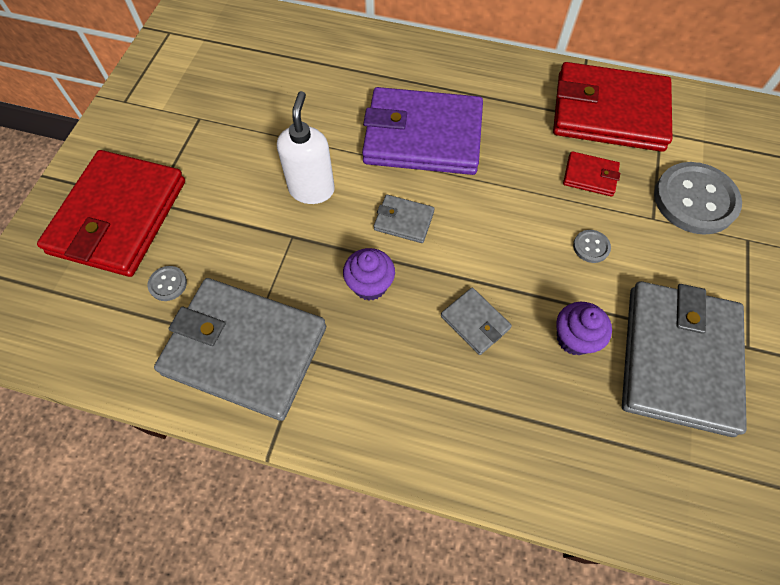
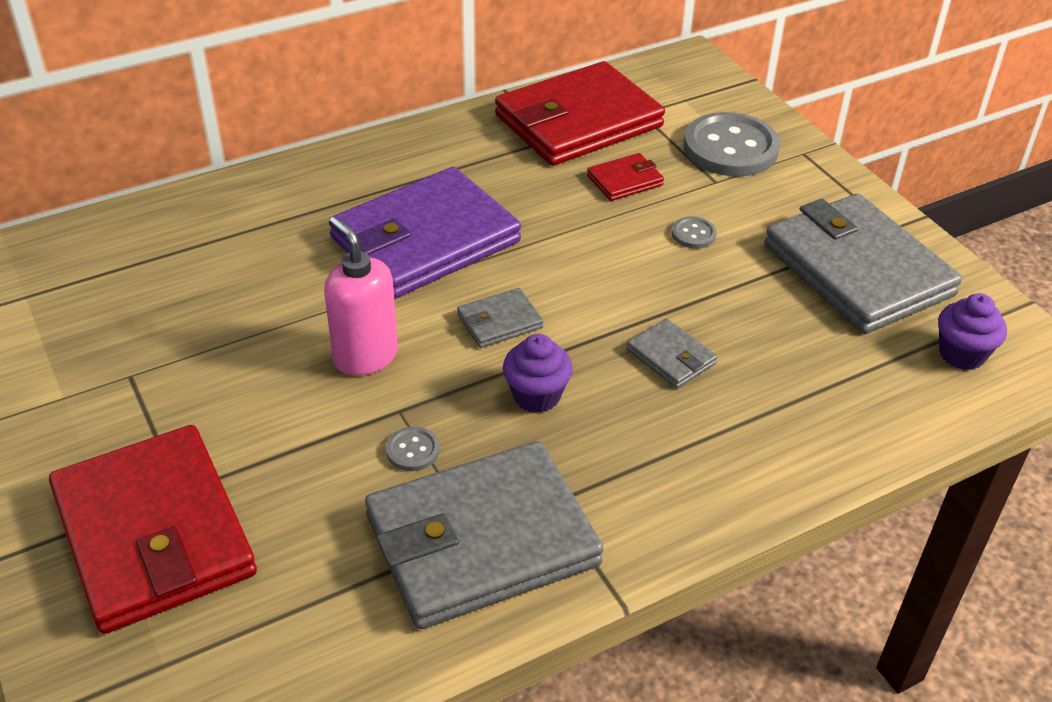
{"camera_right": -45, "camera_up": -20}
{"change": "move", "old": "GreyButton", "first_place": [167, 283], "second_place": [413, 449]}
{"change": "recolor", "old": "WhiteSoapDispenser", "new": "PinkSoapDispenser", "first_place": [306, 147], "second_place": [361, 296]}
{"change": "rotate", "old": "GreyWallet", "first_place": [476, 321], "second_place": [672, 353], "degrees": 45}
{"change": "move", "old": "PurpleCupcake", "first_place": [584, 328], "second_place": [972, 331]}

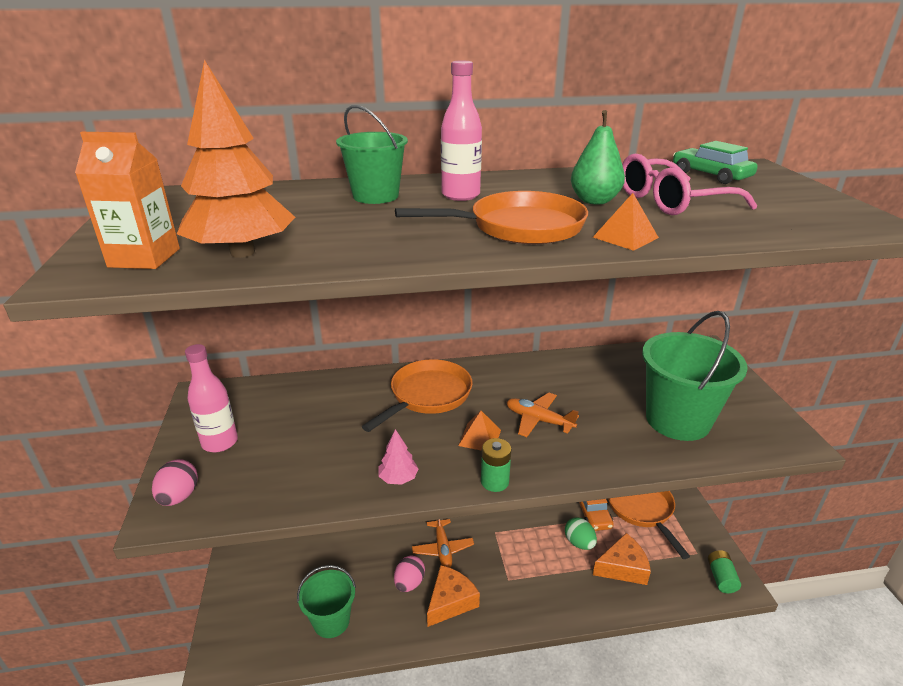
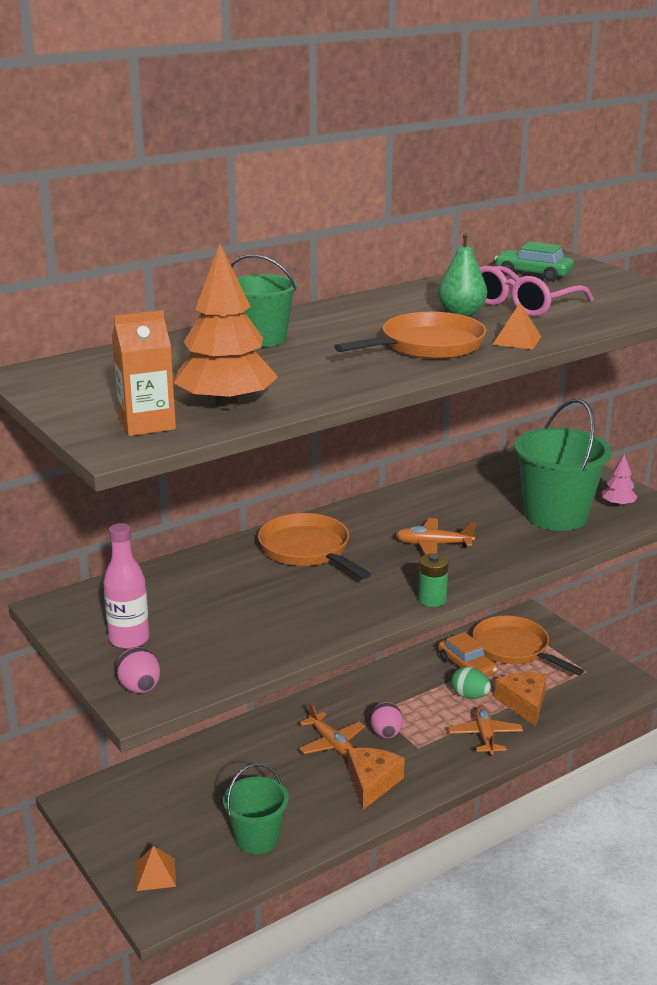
{"camera_right": -25, "camera_up": -5}
{"change": "rotate", "old": "OrangePan", "first_place": [417, 395], "second_place": [314, 546], "degrees": -45}
{"change": "move", "old": "PinkTree", "first_place": [398, 457], "second_place": [620, 480]}
{"change": "move", "old": "PinkEgg", "first_place": [409, 574], "second_place": [386, 720]}
{"change": "delete", "old": "PinkBottle", "first_place": [461, 131]}
{"change": "move", "old": "OrangePyramid", "first_place": [479, 431], "second_place": [156, 868]}
{"change": "rotate", "old": "OrangeCheese", "first_place": [622, 559], "second_place": [520, 699], "degrees": -60}
{"change": "delete", "old": "GreenBattery", "first_place": [724, 571]}
{"change": "insert", "new": "OrangePlane", "second_place": [485, 730]}

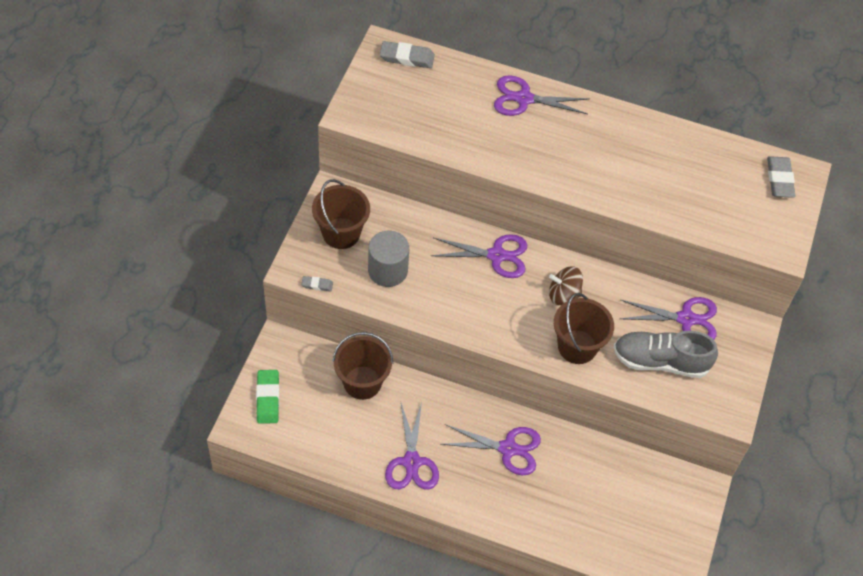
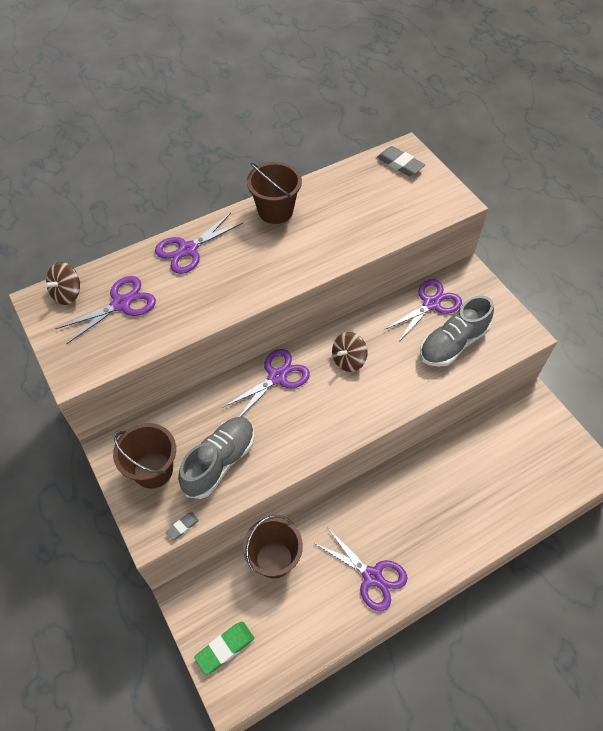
{"camera_right": -45, "camera_up": 0}
{"change": "rotate", "old": "GreenEraser", "first_place": [267, 397], "second_place": [224, 648], "degrees": -75}
{"change": "replace", "old": "GreyCylinder", "new": "GreyShoe", "first_place": [388, 259], "second_place": [216, 458]}
{"change": "replace", "old": "GreyEraser", "new": "BrownSpinningTop", "first_place": [407, 54], "second_place": [62, 283]}
{"change": "move", "old": "PurpleScissors", "first_place": [491, 449], "second_place": [105, 310]}
{"change": "move", "old": "BrownBucket", "first_place": [584, 328], "second_place": [274, 193]}

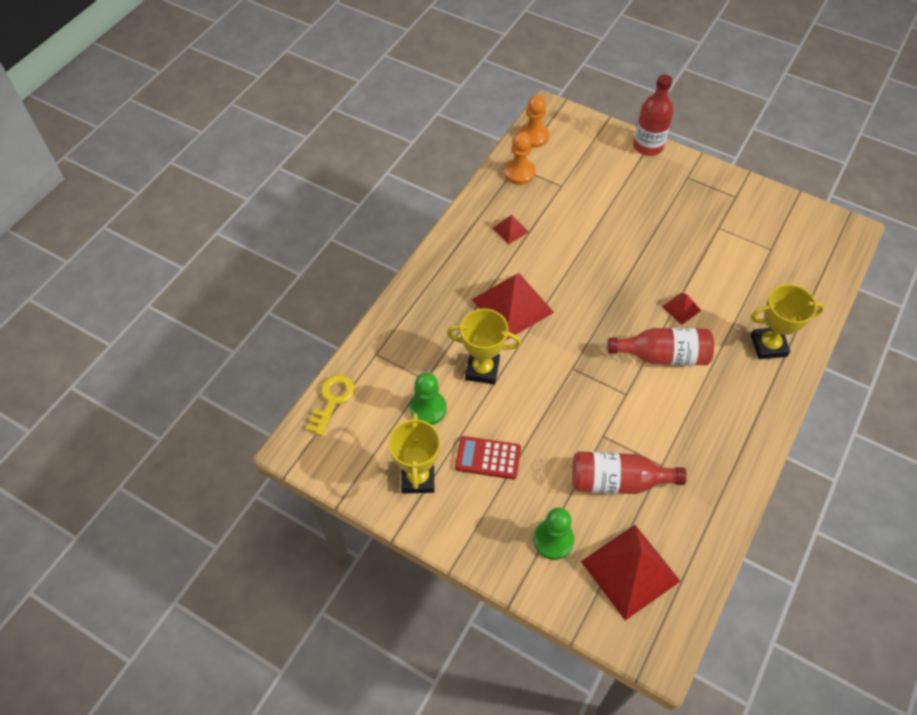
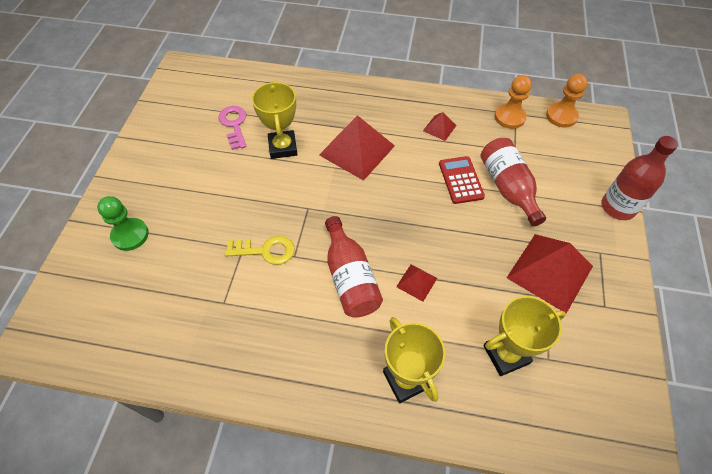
{"camera_right": 70, "camera_up": 0}
{"change": "move", "old": "YellowKey", "first_place": [330, 405], "second_place": [260, 250]}
{"change": "move", "old": "YellowTrophy", "first_place": [415, 453], "second_place": [524, 336]}
{"change": "replace", "old": "GreenPawn", "new": "PinkKey", "first_place": [428, 398], "second_place": [232, 128]}
{"change": "move", "old": "RedCalculator", "first_place": [488, 457], "second_place": [462, 180]}
{"change": "move", "old": "RedBottle", "first_place": [629, 472], "second_place": [513, 182]}
{"change": "move", "old": "RedPyramid", "first_place": [630, 573], "second_place": [550, 274]}

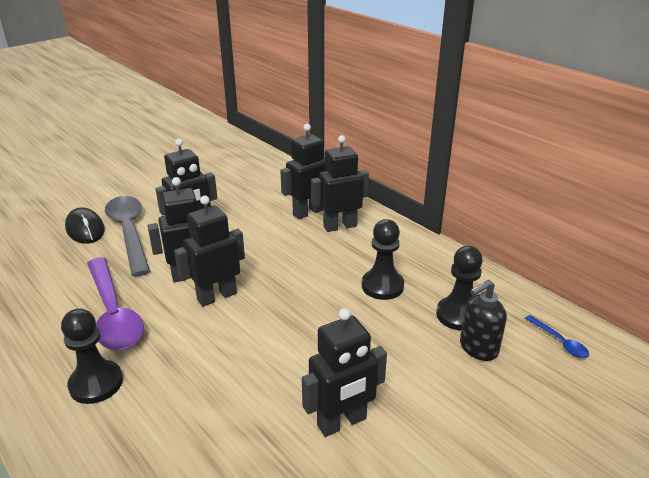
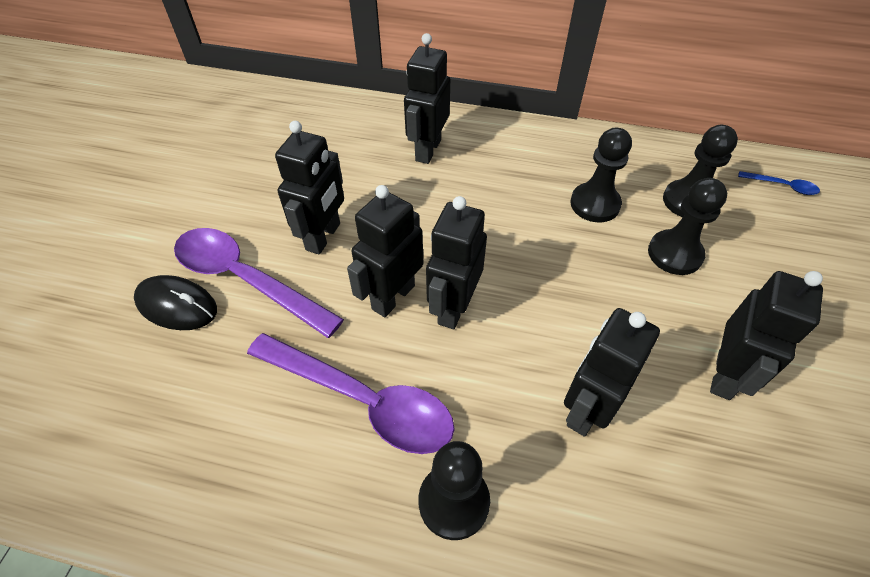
{"camera_right": -35, "camera_up": 20}
{"change": "recolor", "old": "GreySpoon", "new": "PurpleSpoon", "first_place": [127, 236], "second_place": [259, 283]}
{"change": "move", "old": "BlackRobot", "first_place": [340, 183], "second_place": [612, 372]}
{"change": "delete", "old": "BlackSoapDispenser", "first_place": [483, 320]}
{"change": "insert", "new": "BlackPawn", "second_place": [687, 226]}

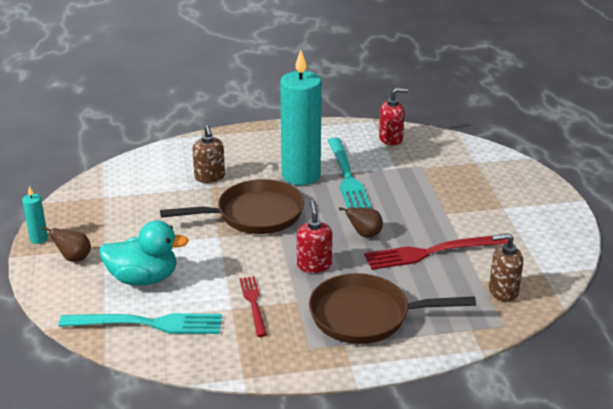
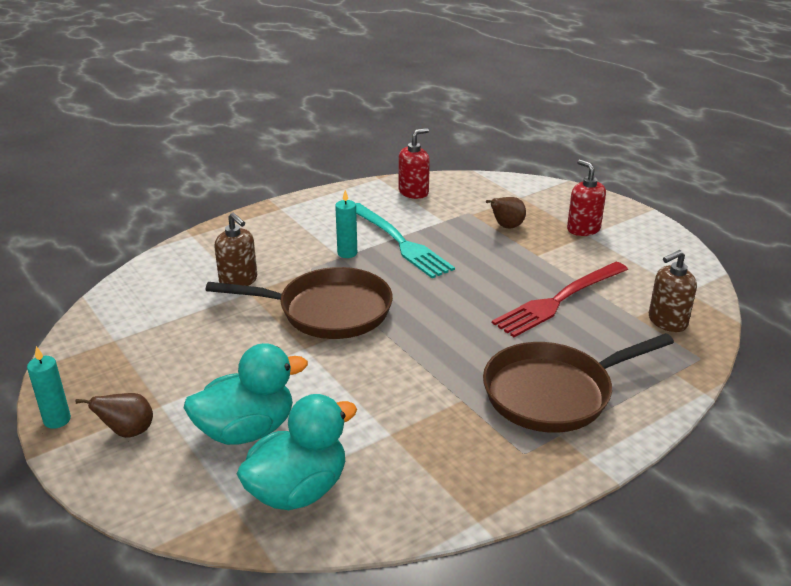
{"camera_right": -25, "camera_up": 0}
{"change": "replace", "old": "TurquoiseFork", "new": "TurquoiseDuck", "first_place": [140, 323], "second_place": [297, 452]}
{"change": "rotate", "old": "BrownPan", "first_place": [232, 206], "second_place": [299, 303], "degrees": 45}
{"change": "delete", "old": "RedFork", "first_place": [253, 306]}
{"change": "resize", "old": "TurquoiseCandle", "first_place": [301, 117], "second_place": [346, 224], "factor": 0.42}
{"change": "move", "old": "RedSoapDispenser", "first_place": [314, 237], "second_place": [586, 198]}
{"change": "move", "old": "BrownPear", "first_place": [361, 222], "second_place": [506, 212]}

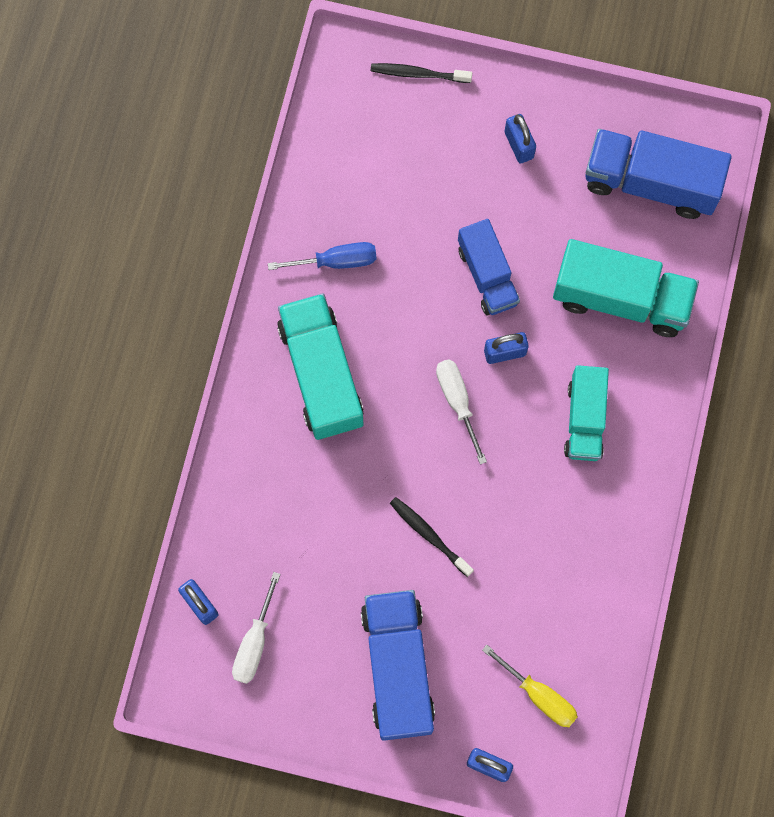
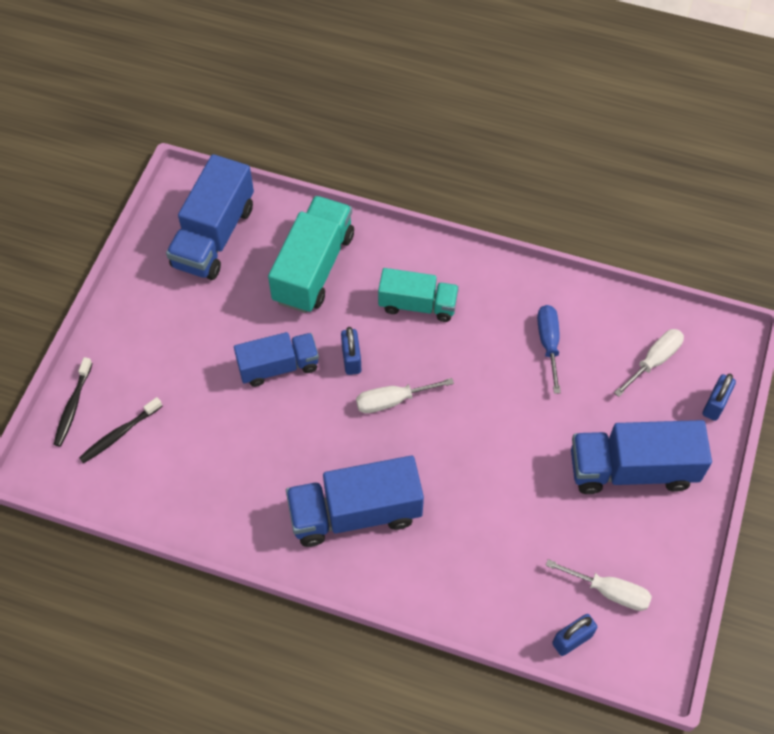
{"camera_right": -85, "camera_up": -15}
{"change": "move", "old": "BlueScrewdriver", "first_place": [322, 256], "second_place": [549, 349]}
{"change": "recolor", "old": "TurquoiseTruck", "new": "BlueTruck", "first_place": [320, 366], "second_place": [355, 501]}
{"change": "move", "old": "BlackToothbrush", "first_place": [432, 537], "second_place": [120, 430]}
{"change": "recolor", "old": "YellowScrewdriver", "new": "WhiteScrewdriver", "first_place": [530, 686], "second_place": [649, 363]}
{"change": "delete", "old": "BluePadlock", "first_place": [520, 138]}

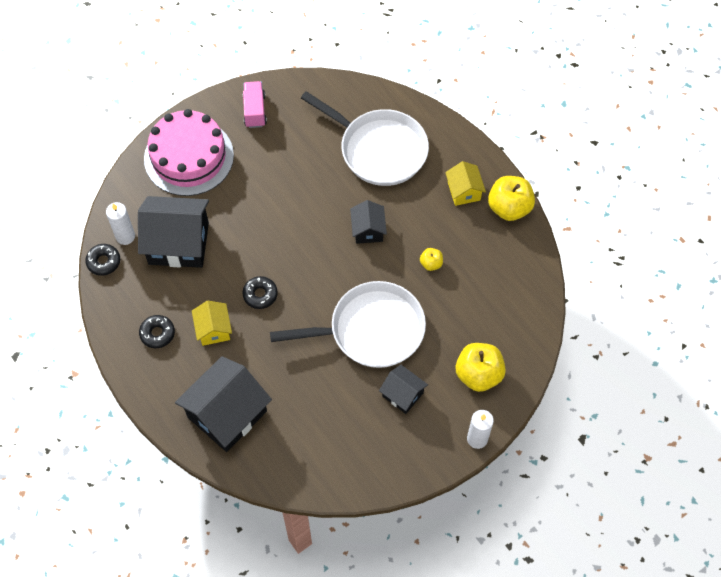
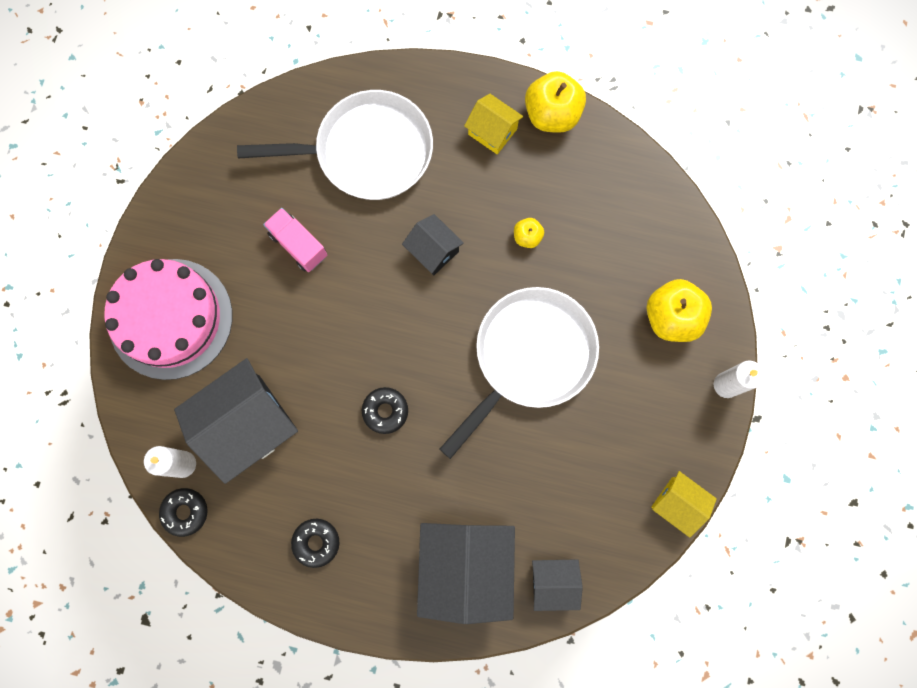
{"camera_right": -40, "camera_up": 15}
{"change": "move", "old": "YellowHouse", "first_place": [212, 323], "second_place": [684, 504]}
{"change": "move", "old": "PinkTruck", "first_place": [255, 104], "second_place": [295, 240]}
{"change": "move", "old": "BlackHouse", "first_place": [403, 389], "second_place": [557, 585]}

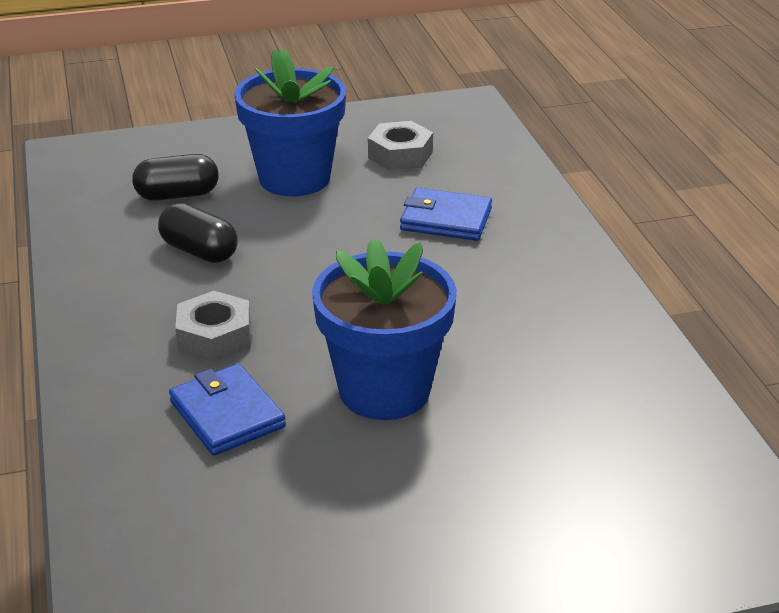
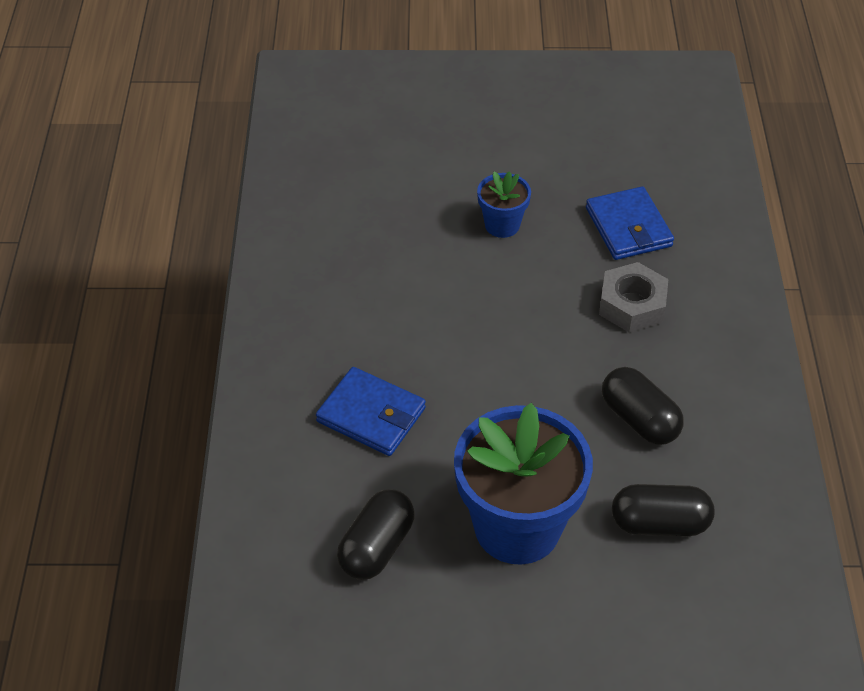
{"camera_right": -165, "camera_up": 15}
{"change": "resize", "old": "BlueFlowerPot", "first_place": [384, 329], "second_place": [504, 204], "factor": 0.48}
{"change": "replace", "old": "GreyNut", "new": "BlackCapsule", "first_place": [400, 145], "second_place": [376, 534]}

